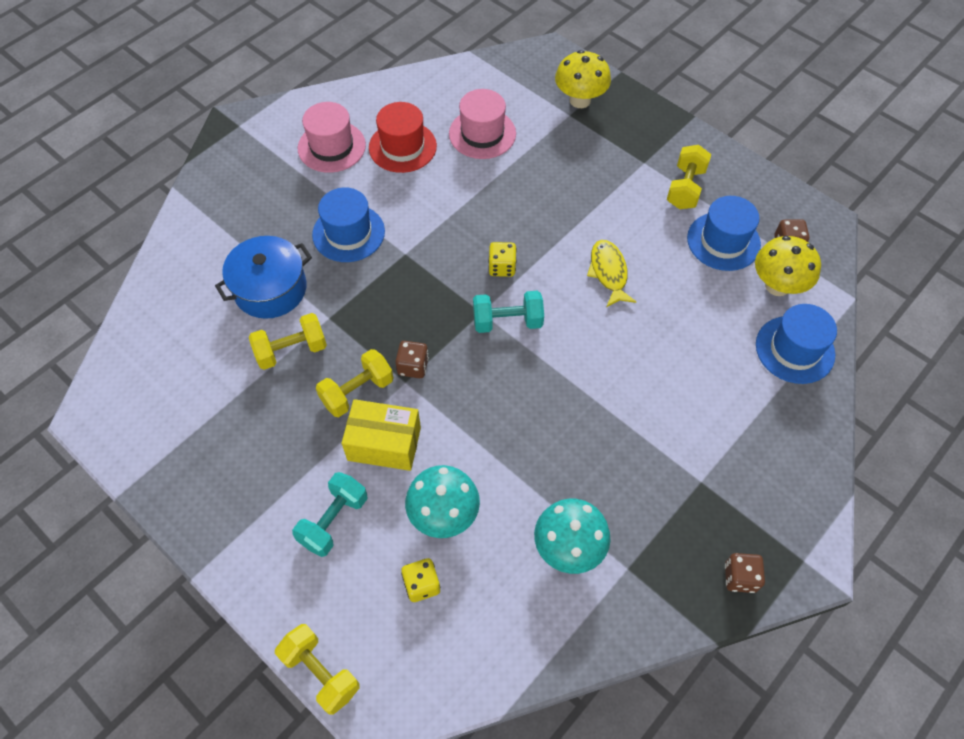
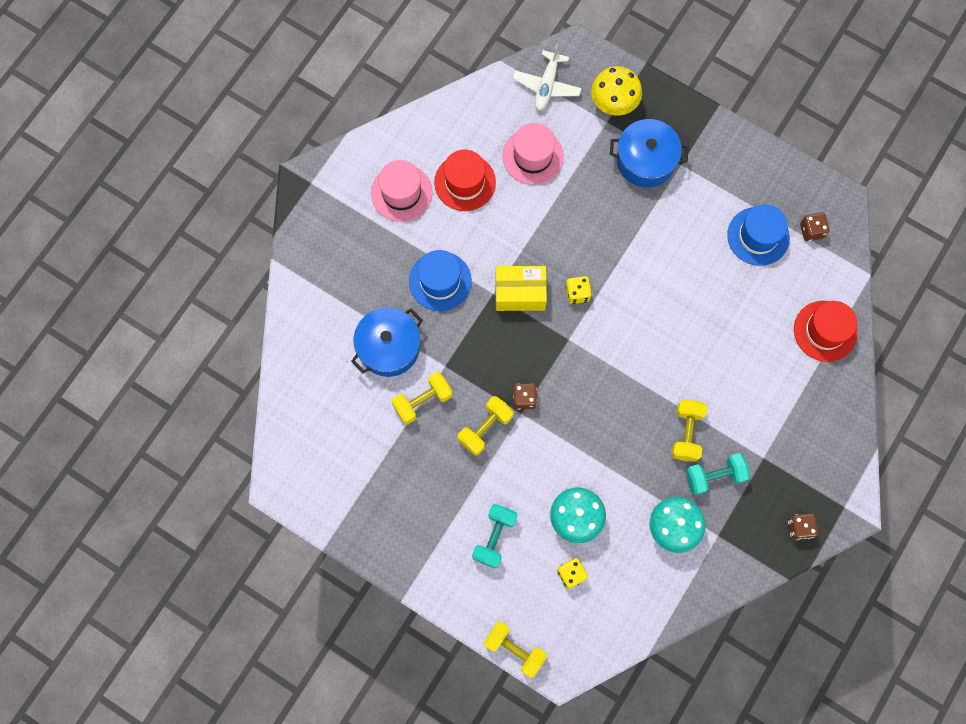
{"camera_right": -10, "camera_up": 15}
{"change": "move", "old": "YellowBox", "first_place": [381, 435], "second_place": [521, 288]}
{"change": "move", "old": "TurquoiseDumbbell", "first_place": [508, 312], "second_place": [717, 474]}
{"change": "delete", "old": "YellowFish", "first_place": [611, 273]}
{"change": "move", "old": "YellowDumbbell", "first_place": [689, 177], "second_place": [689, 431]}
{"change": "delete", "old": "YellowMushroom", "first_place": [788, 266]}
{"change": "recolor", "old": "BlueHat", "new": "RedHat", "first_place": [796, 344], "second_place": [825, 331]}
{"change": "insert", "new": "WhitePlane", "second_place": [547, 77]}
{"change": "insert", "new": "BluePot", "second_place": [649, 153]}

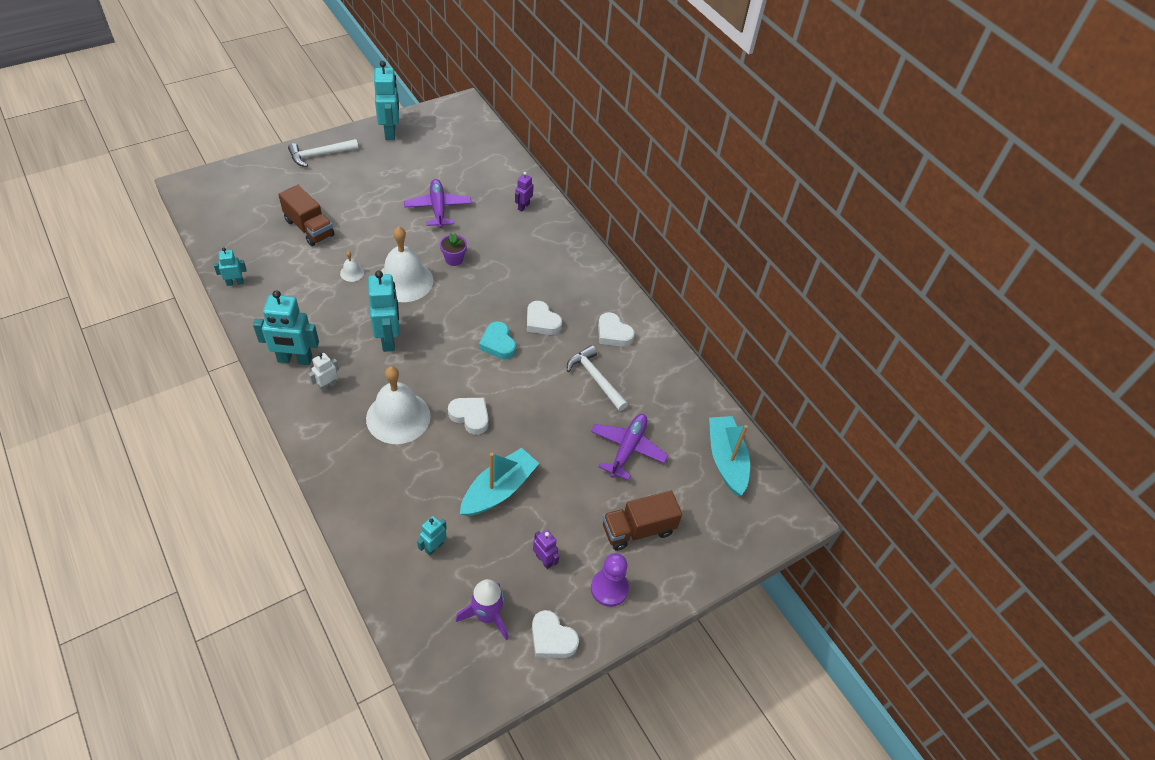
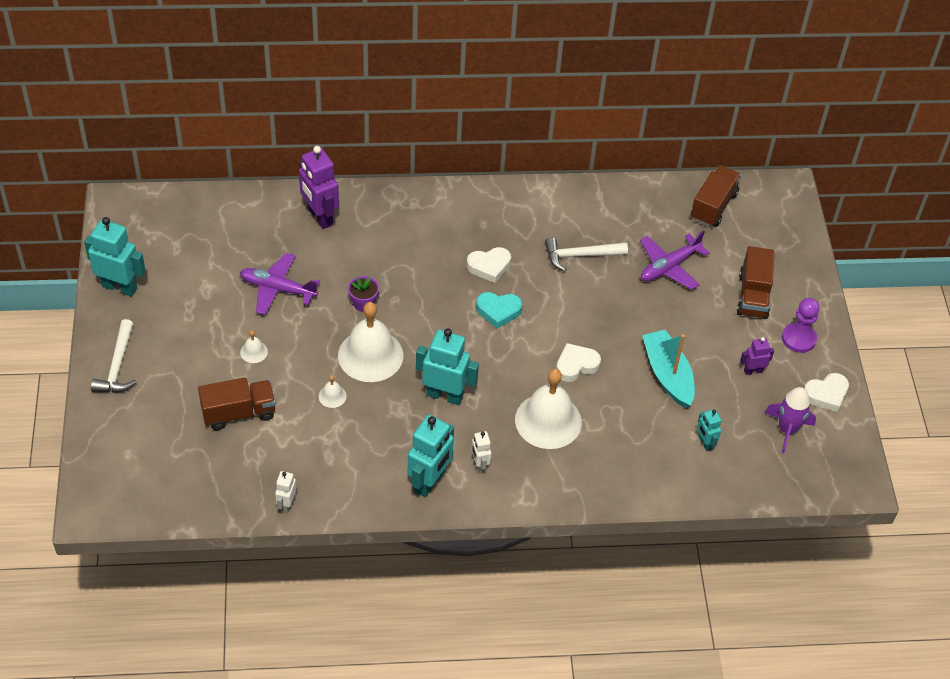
{"camera_right": -60, "camera_up": 0}
{"change": "recolor", "old": "TurquoiseRobot", "new": "WhiteRobot", "first_place": [230, 267], "second_place": [286, 492]}
{"change": "resize", "old": "PurpleRobot", "first_place": [524, 191], "second_place": [319, 187], "factor": 1.92}
{"change": "rotate", "old": "PurplePlane", "first_place": [629, 447], "second_place": [675, 260], "degrees": -90}
{"change": "delete", "old": "WhiteHeart", "first_place": [616, 329]}
{"change": "replace", "old": "TurquoiseBoat", "new": "BrownTruck", "first_place": [729, 456], "second_place": [716, 196]}
{"change": "insert", "new": "WhiteBell", "second_place": [254, 346]}

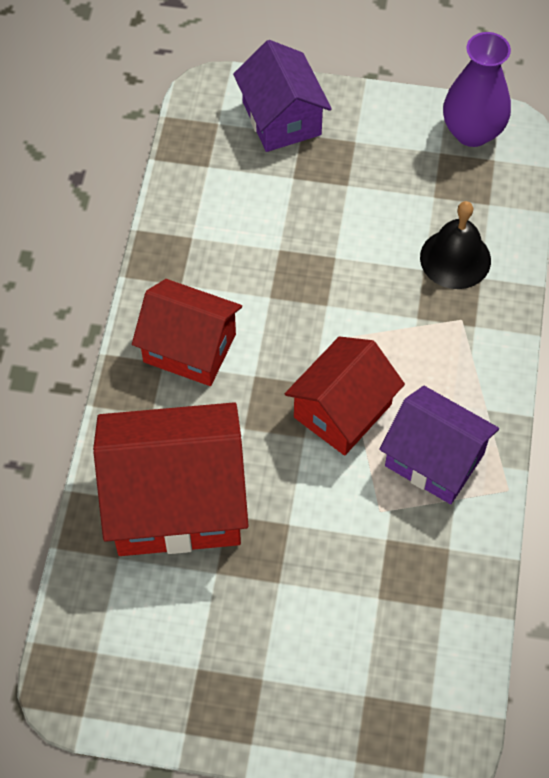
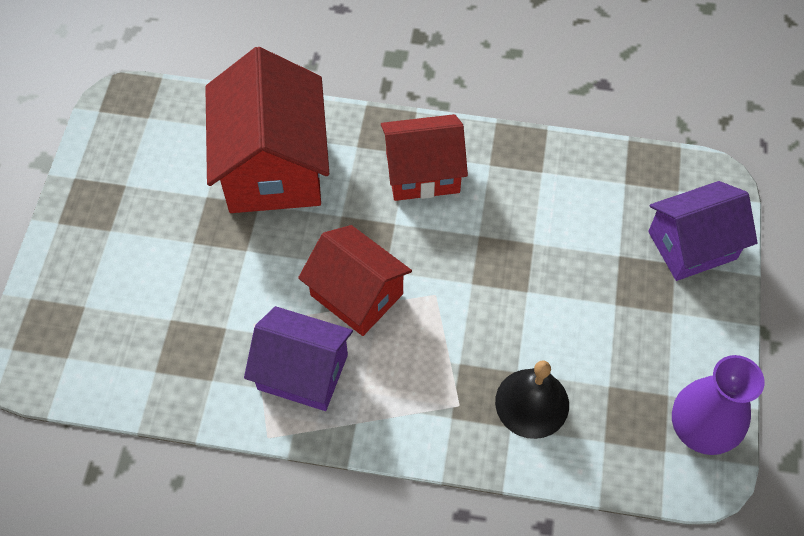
{"camera_right": 90, "camera_up": 0}
{"change": "rotate", "old": "RedHouse", "first_place": [187, 332], "second_place": [424, 157], "degrees": 60}
{"change": "rotate", "old": "PurpleHouse", "first_place": [439, 445], "second_place": [298, 358], "degrees": 75}

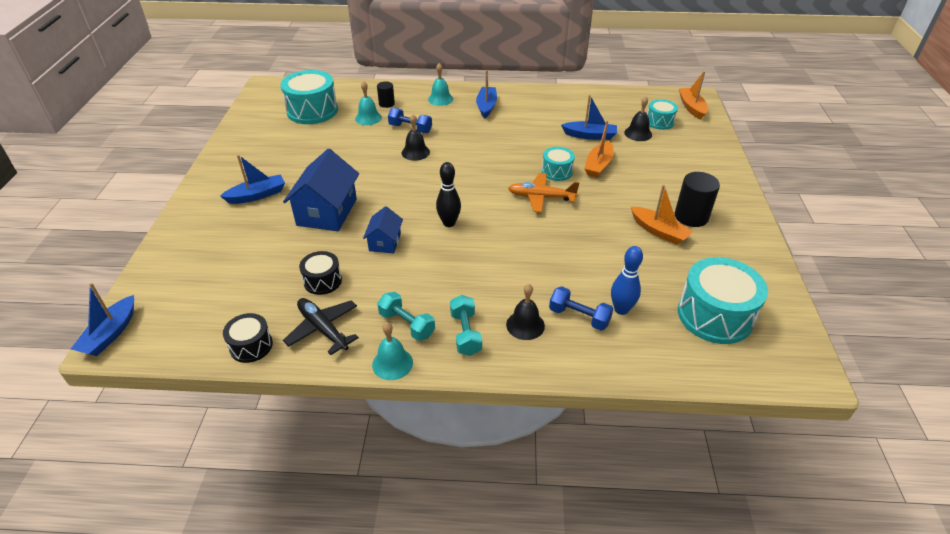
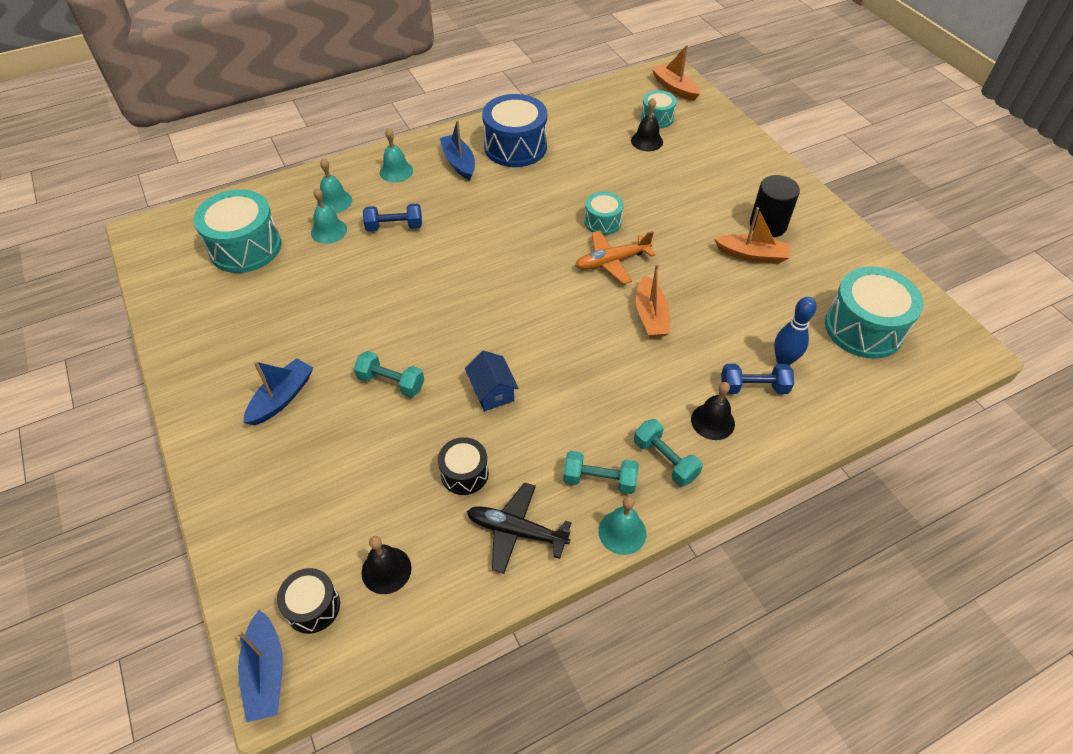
{"camera_right": -30, "camera_up": 10}
{"change": "move", "old": "BlackDrum", "first_place": [248, 338], "second_place": [308, 601]}
{"change": "replace", "old": "BlueHouse", "new": "TurquoiseDumbbell", "first_place": [321, 190], "second_place": [389, 374]}
{"change": "replace", "old": "BlackCylinder", "new": "TurquoiseBell", "first_place": [386, 95], "second_place": [334, 185]}
{"change": "move", "old": "BlackBell", "first_place": [416, 137], "second_place": [386, 565]}
{"change": "delete", "old": "BlackBowlingPin", "first_place": [448, 194]}
{"change": "delete", "old": "BlueBoat", "first_place": [589, 117]}
{"change": "move", "old": "OrangeBoat", "first_place": [599, 149], "second_place": [653, 301]}
{"change": "insert", "new": "BlueDrum", "second_place": [514, 130]}

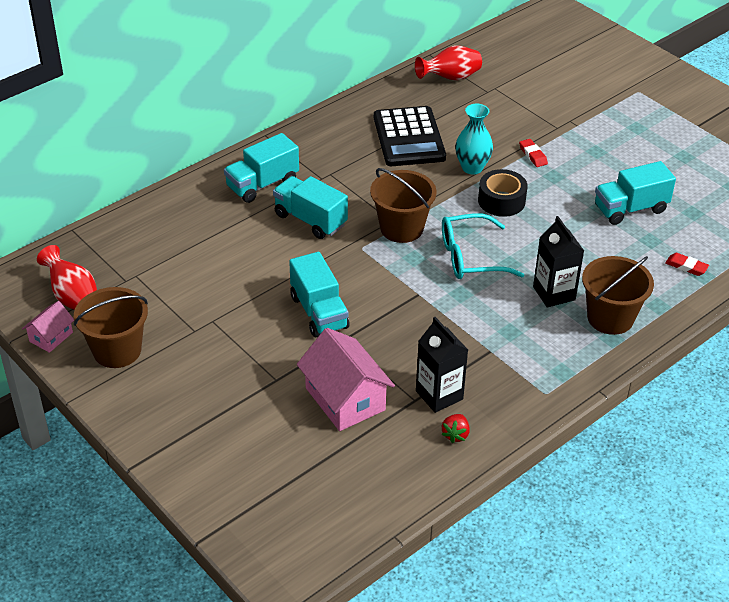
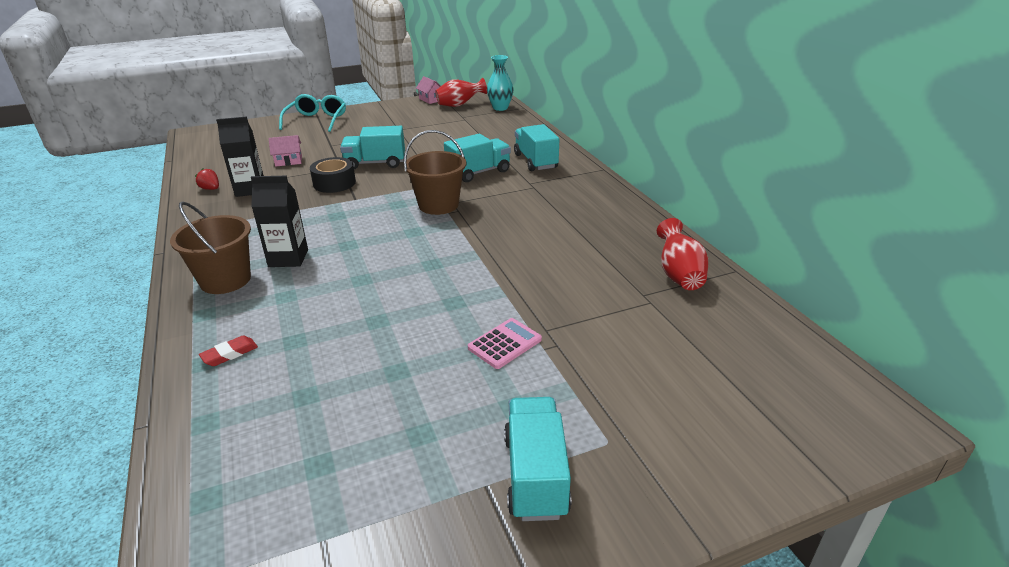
{"camera_right": 110, "camera_up": -10}
{"change": "delete", "old": "BrownBucket", "first_place": [111, 327]}
{"change": "resize", "old": "PinkHouse", "first_place": [346, 379], "second_place": [285, 150], "factor": 0.53}
{"change": "delete", "old": "BlackCalculator", "first_place": [410, 136]}
{"change": "move", "old": "TurquoiseGlasses", "first_place": [483, 246], "second_place": [312, 113]}
{"change": "move", "old": "TurquoiseVase", "first_place": [474, 139], "second_place": [500, 83]}
{"change": "move", "old": "BlackTape", "first_place": [502, 193], "second_place": [333, 175]}
{"change": "delete", "old": "RedEraser", "first_place": [533, 153]}
{"change": "move", "old": "TurquoiseTruck", "first_place": [635, 193], "second_place": [537, 459]}
{"change": "insert", "new": "PinkCalculator", "second_place": [505, 343]}

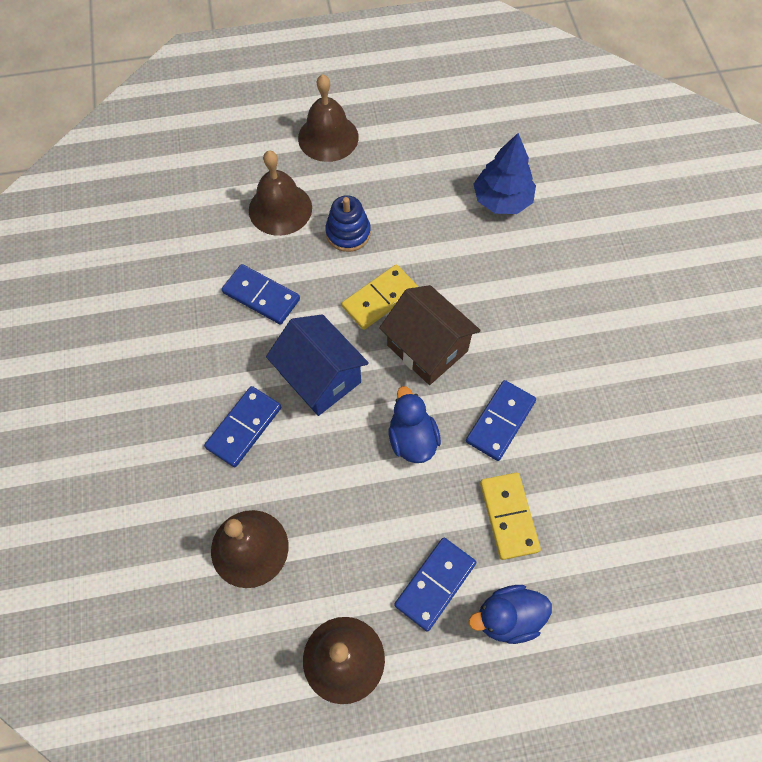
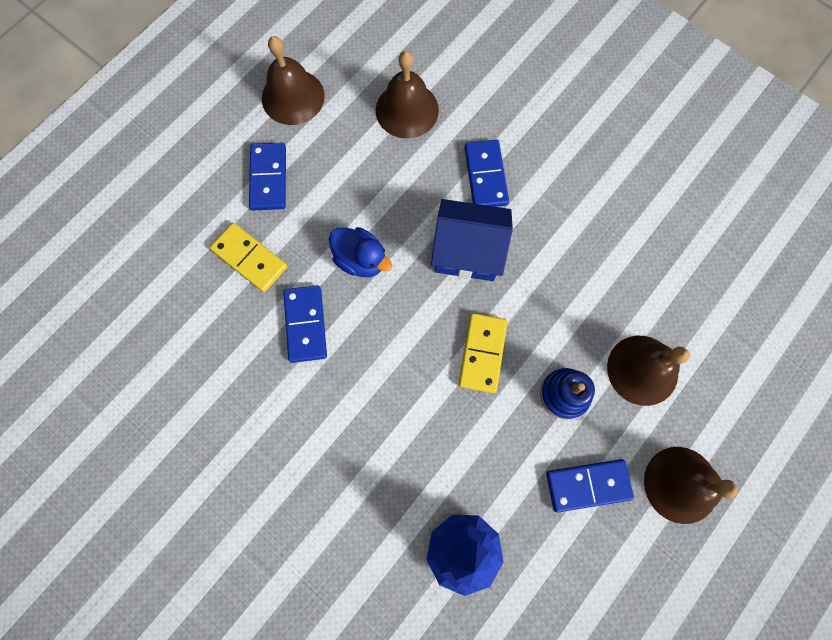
{"camera_right": 140, "camera_up": 10}
{"change": "move", "old": "BlueDomino", "first_place": [261, 294], "second_place": [590, 485]}
{"change": "delete", "old": "BrownHouse", "first_place": [430, 335]}
{"change": "delete", "old": "BlueDuck", "first_place": [510, 614]}

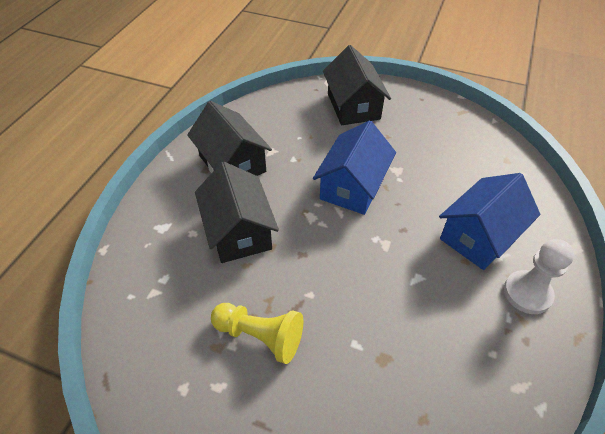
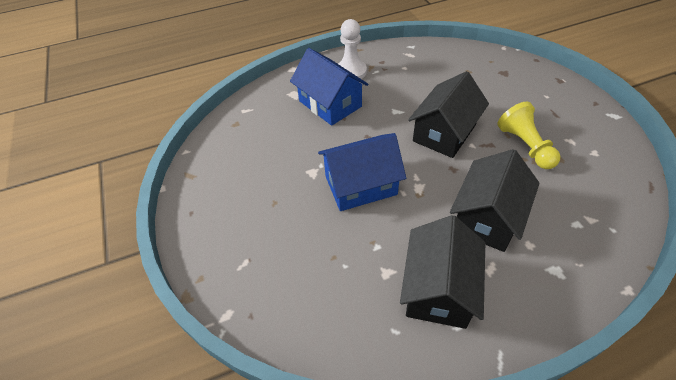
{"camera_right": -130, "camera_up": 0}
{"change": "move", "old": "BlackHouse", "first_place": [357, 85], "second_place": [448, 114]}
{"change": "rotate", "old": "BlueHouse", "first_place": [489, 221], "second_place": [329, 87], "degrees": 45}

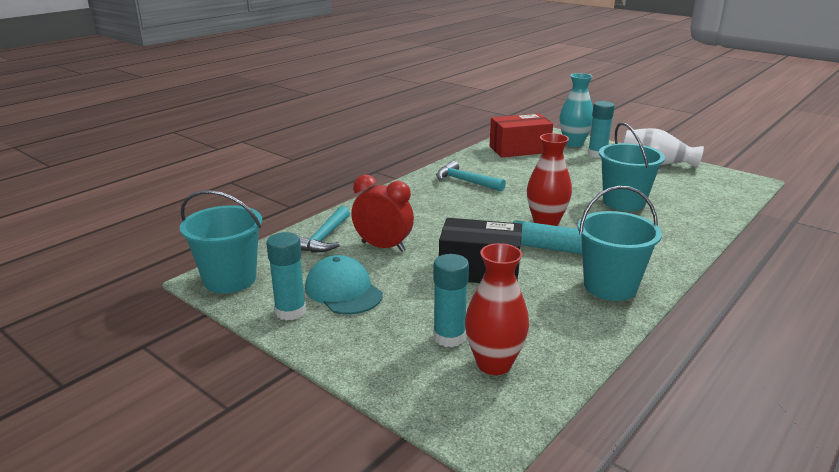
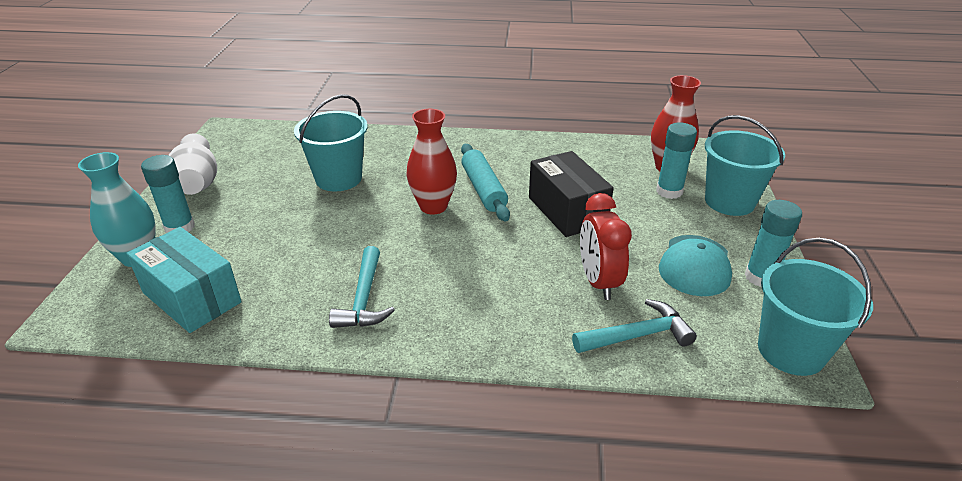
{"camera_right": -125, "camera_up": 10}
{"change": "recolor", "old": "RedBox", "new": "TurquoiseBox", "first_place": [521, 136], "second_place": [184, 280]}
{"change": "move", "old": "TurquoiseBucket", "first_place": [620, 243], "second_place": [745, 165]}

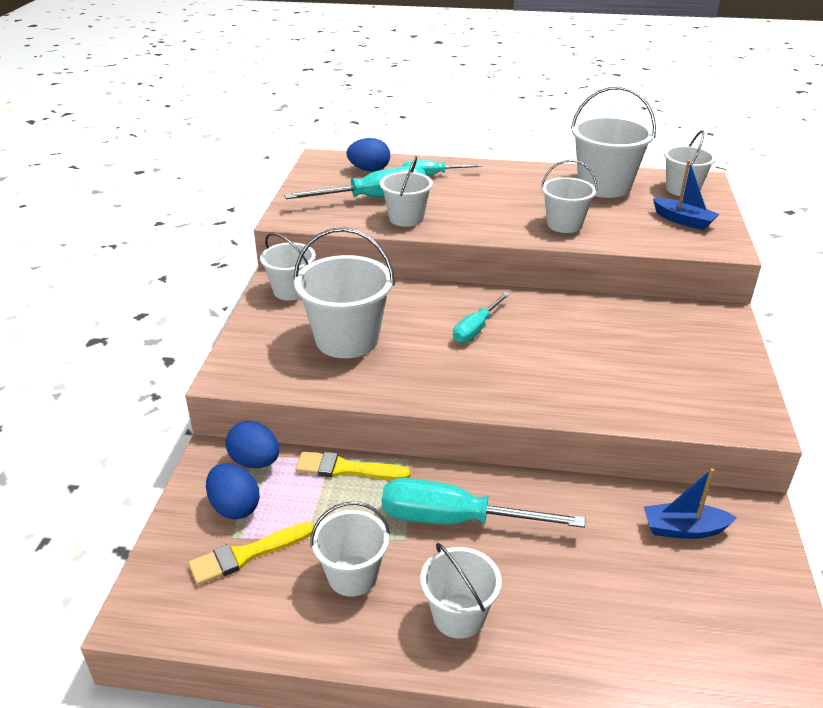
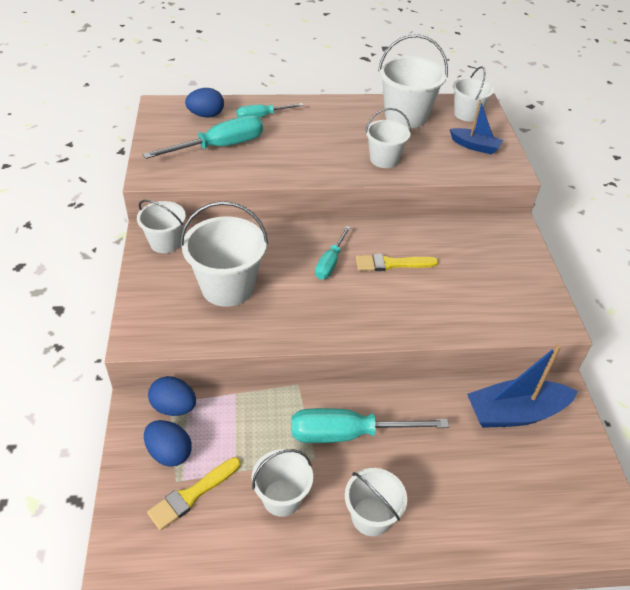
{"camera_right": -15, "camera_up": 10}
{"change": "move", "old": "YellowBrush", "first_place": [353, 465], "second_place": [397, 262]}
{"change": "delete", "old": "WhiteBucket", "first_place": [406, 191]}
{"change": "resize", "old": "BlueBoat", "first_place": [690, 503], "second_place": [522, 386], "factor": 1.66}

